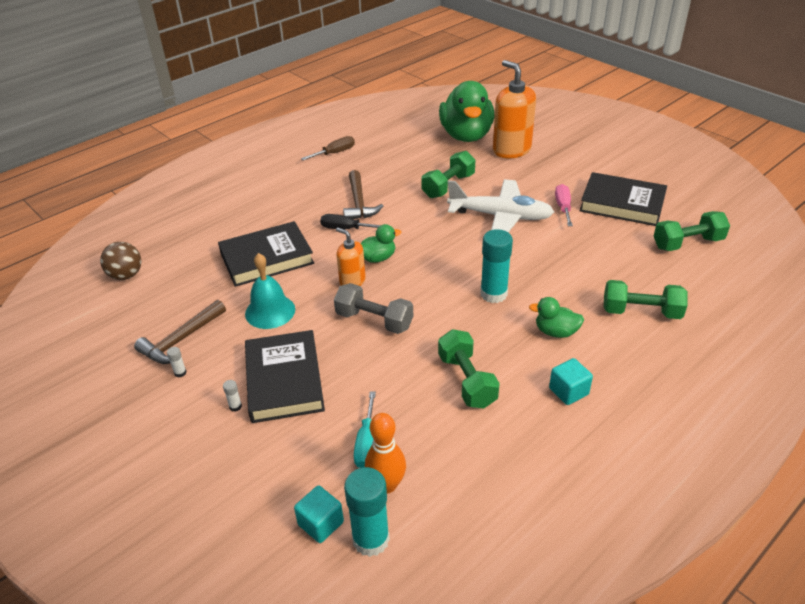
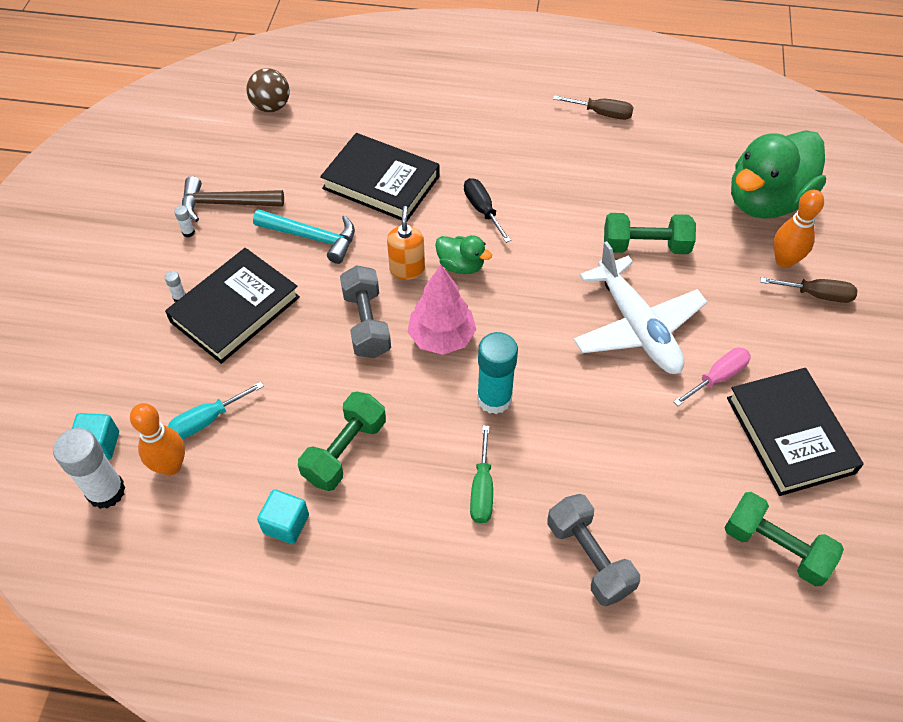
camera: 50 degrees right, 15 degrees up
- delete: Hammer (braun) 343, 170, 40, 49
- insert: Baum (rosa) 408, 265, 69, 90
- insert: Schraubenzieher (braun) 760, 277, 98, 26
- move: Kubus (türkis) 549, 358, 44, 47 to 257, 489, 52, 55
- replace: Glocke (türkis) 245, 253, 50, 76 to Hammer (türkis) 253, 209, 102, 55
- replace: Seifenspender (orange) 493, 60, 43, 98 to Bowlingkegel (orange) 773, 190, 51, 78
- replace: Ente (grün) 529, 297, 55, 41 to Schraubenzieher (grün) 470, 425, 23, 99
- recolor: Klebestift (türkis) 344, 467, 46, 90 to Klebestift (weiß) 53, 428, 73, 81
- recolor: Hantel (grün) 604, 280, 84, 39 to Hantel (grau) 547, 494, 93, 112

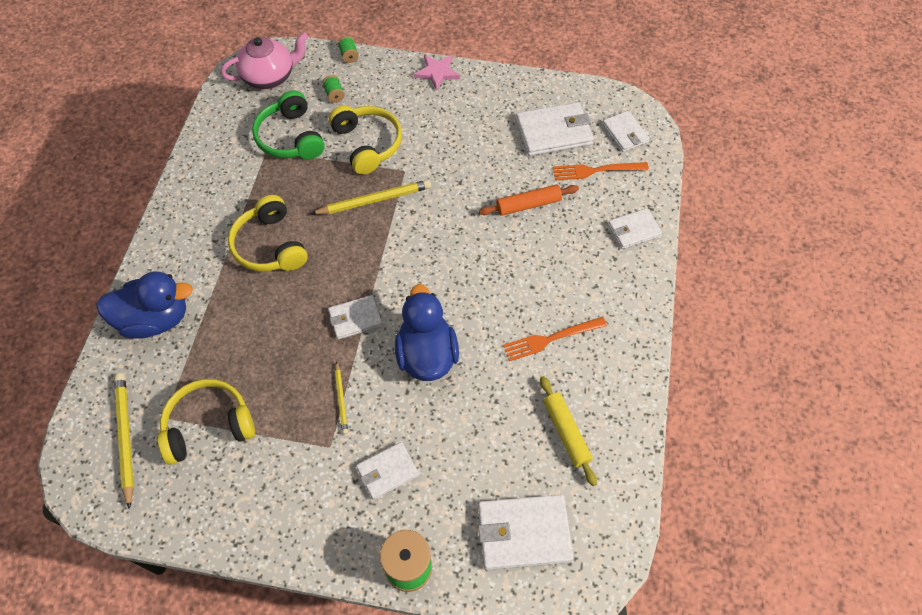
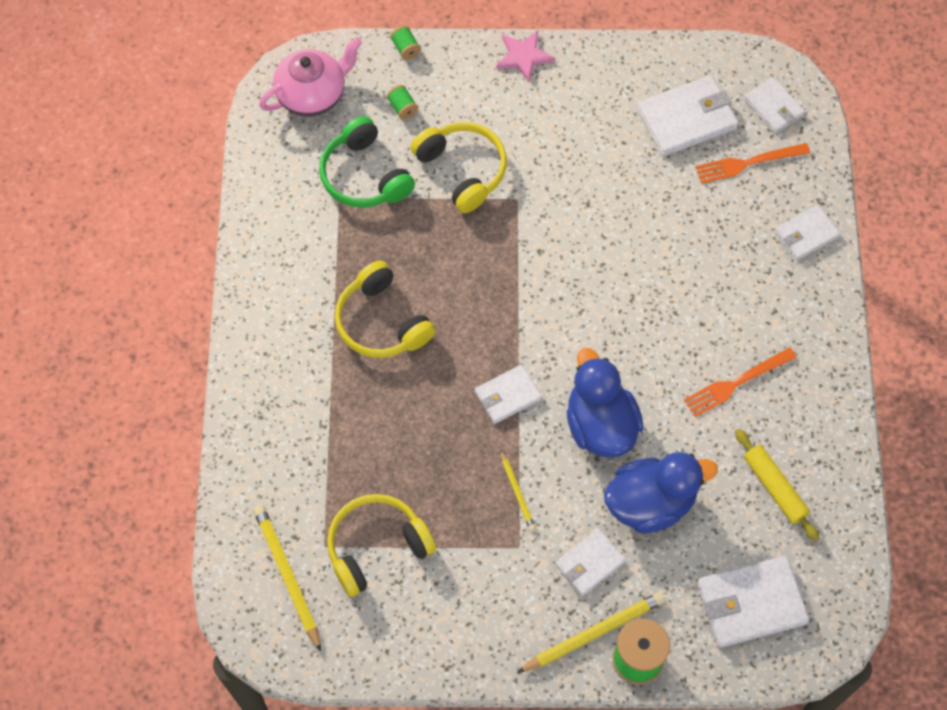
camera: 10 degrees left, 5 degrees up
- delete: Nudelholz (orange) 479, 185, 100, 31
- move: Ente (blau) 96, 272, 97, 67 to 604, 452, 114, 81
- move: Bleistift (gelb) 311, 180, 120, 35 to 517, 592, 148, 81

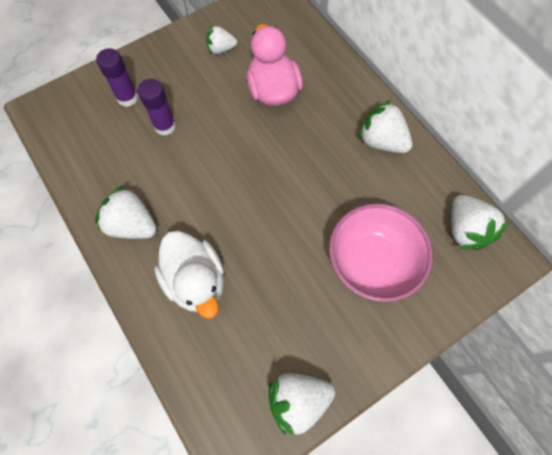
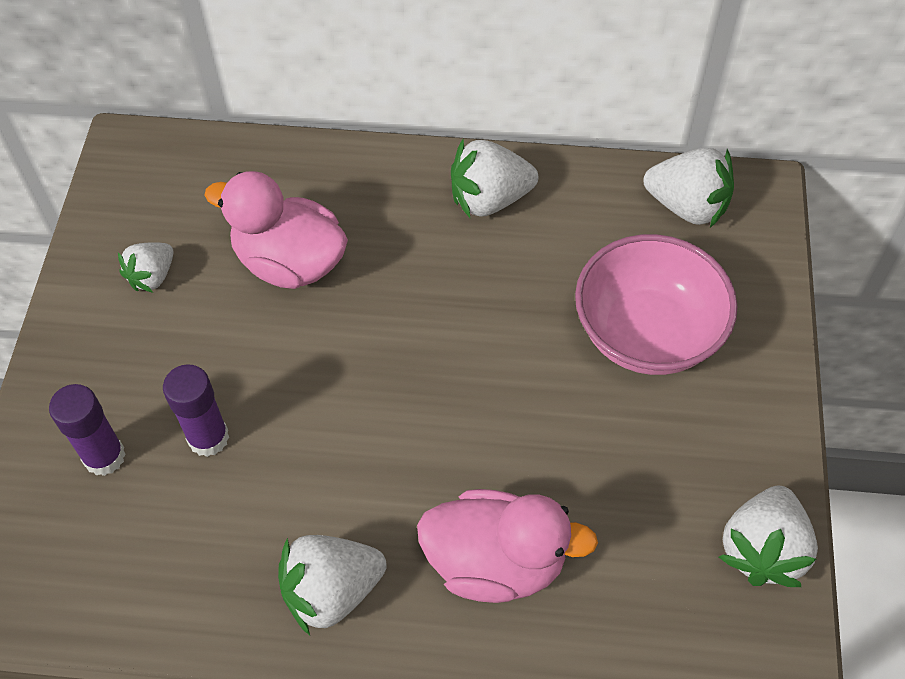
camera: 50 degrees left, 10 degrees down
- recolor: Ente (weiß) 154, 231, 70, 88 to Ente (rosa) 417, 489, 181, 114

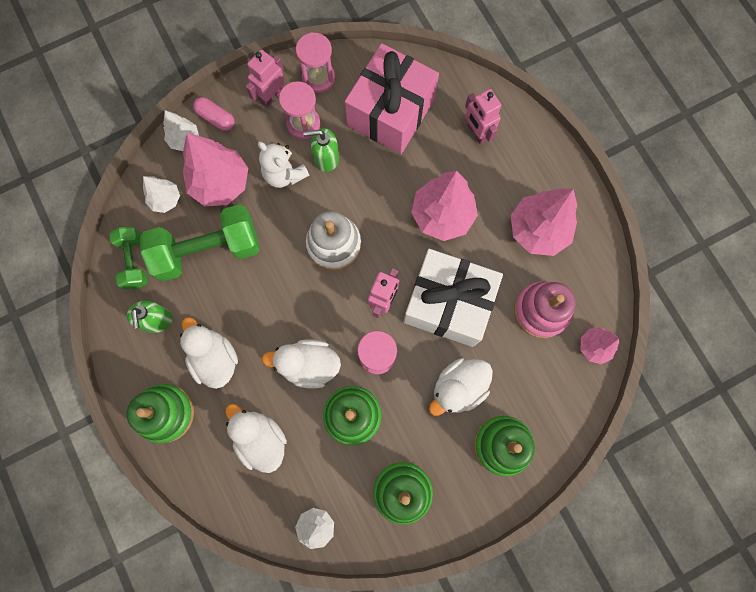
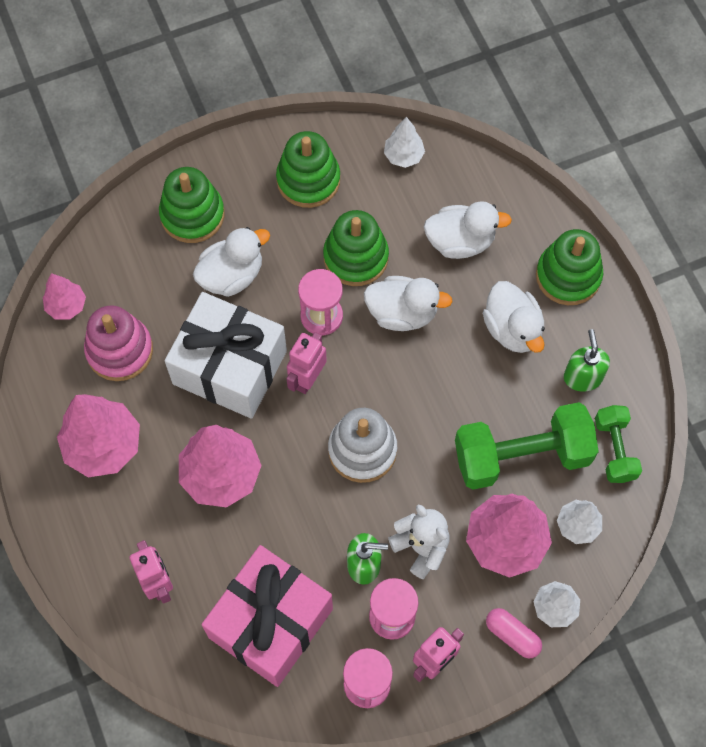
camera: 175 degrees left, 10 degrees down
- rotate: Ente (weiß) 226, 403, 61, 70 = 424, 201, 88, 58 60 degrees counterclockwise

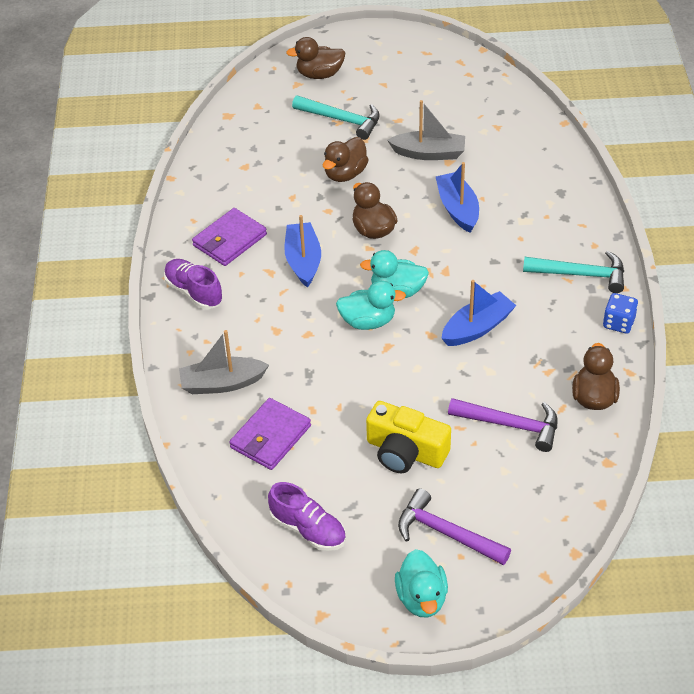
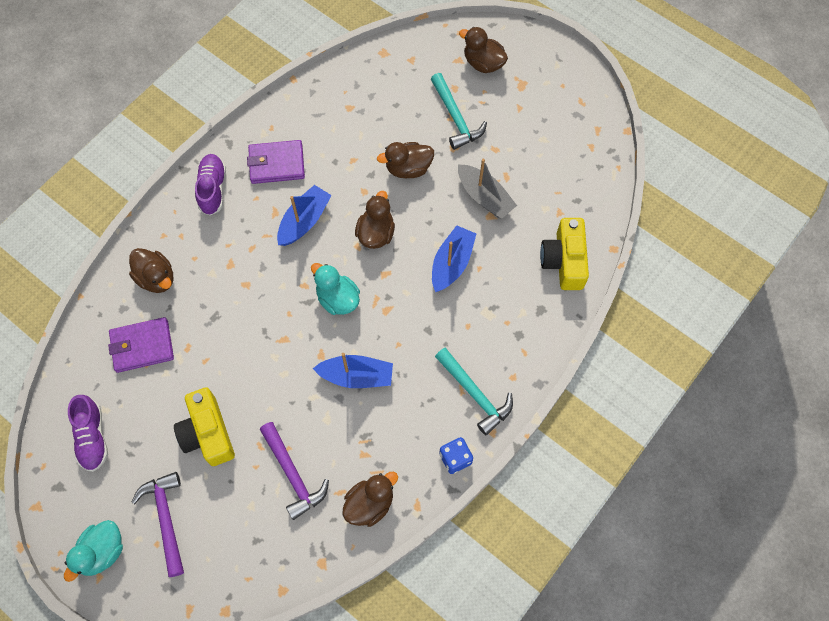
camera: 40 degrees right, 20 degrees up
- delete: Ente (türkis) 336, 281, 70, 49
- insert: Kamera (gelb) 540, 218, 49, 72
- replace: Boot (grau) 179, 330, 90, 64 to Ente (braun) 129, 248, 45, 45

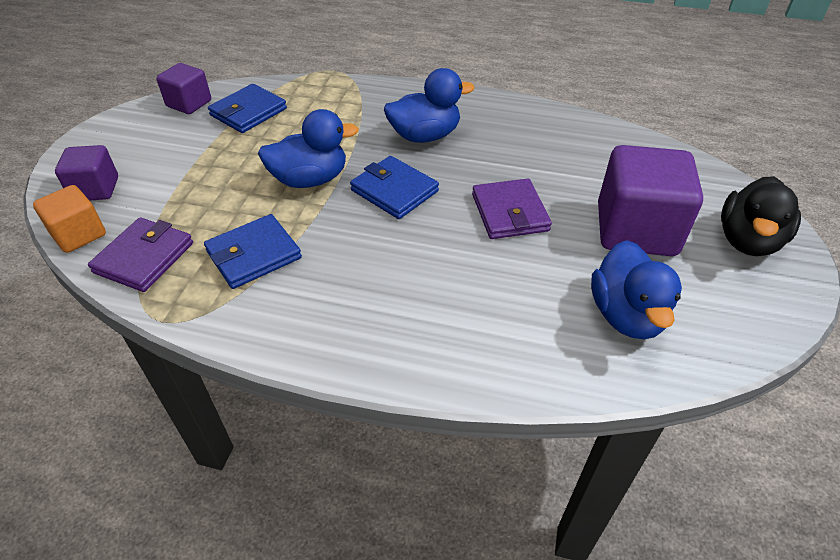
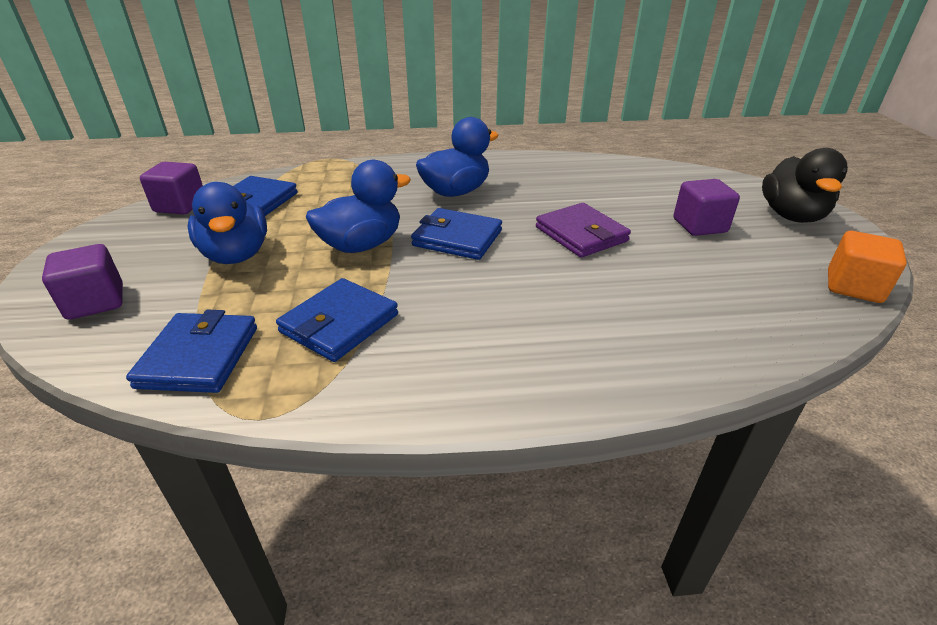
camera: 20 degrees left, 10 degrees down
- move: Kubus (orange) 33, 185, 73, 68 to 828, 231, 79, 72
- move: Ente (blau) 591, 240, 91, 100 to 188, 182, 79, 82
- recolor: Geldbörse (lila) 88, 217, 105, 75 to Geldbörse (blau) 126, 310, 131, 83
- resize: Kubus (lila) 598, 145, 105, 111 = 674, 179, 66, 57 x0.56

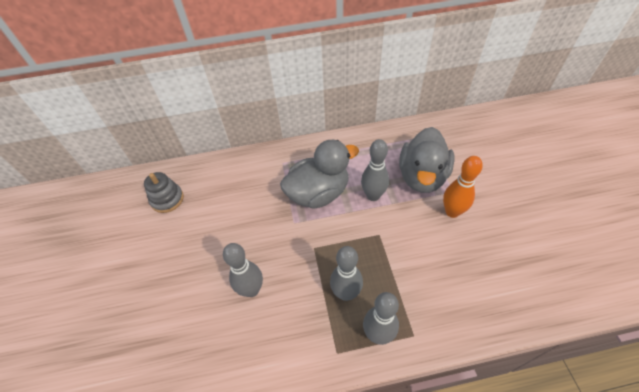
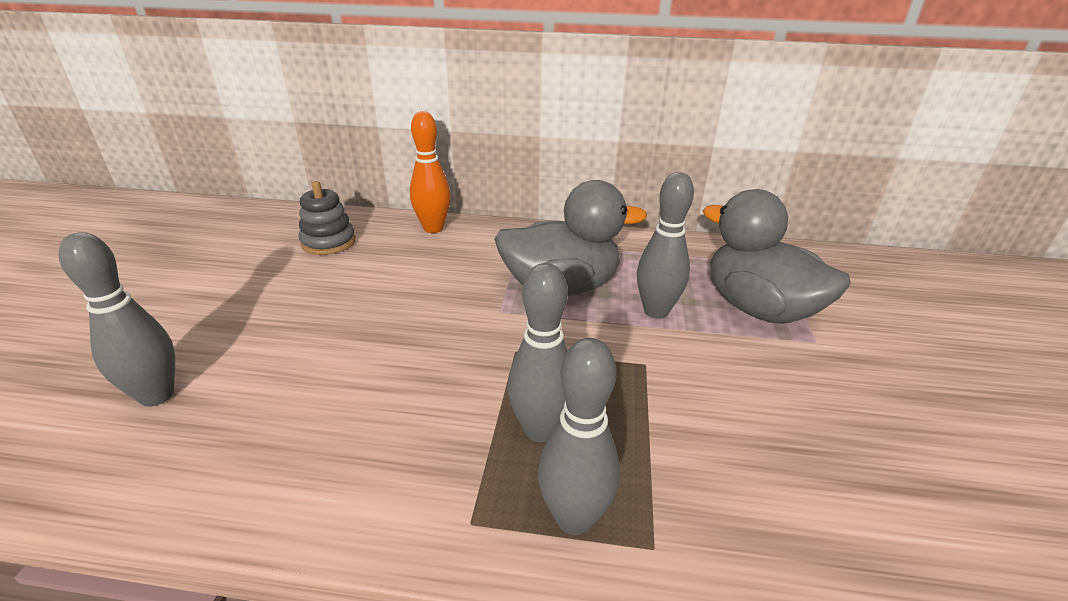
camera: 15 degrees right, 20 degrees down
- move: Bowlingkegel (grau) 223, 243, 40, 54 to 59, 232, 116, 175
- move: Bowlingkegel (orange) 443, 156, 40, 62 to 410, 111, 41, 122
- rotate: Ente (grau) 399, 127, 55, 66 = 703, 189, 148, 135 105 degrees clockwise

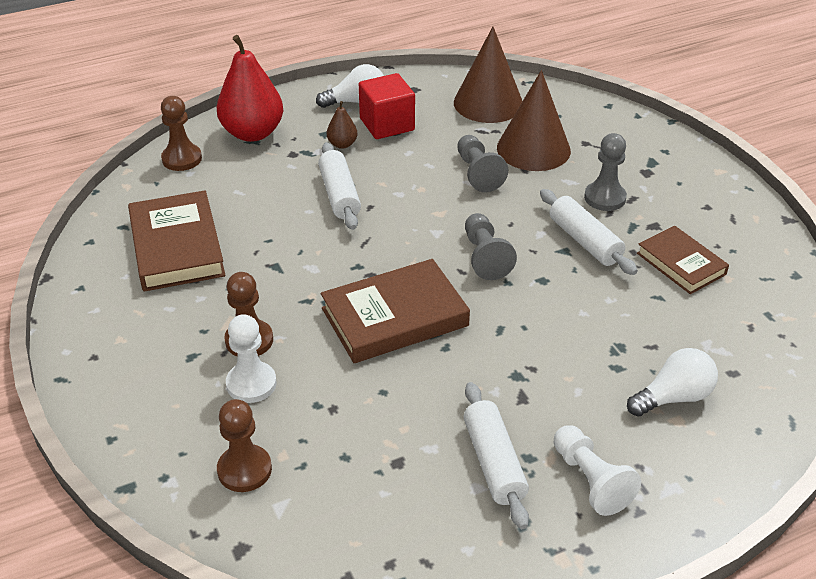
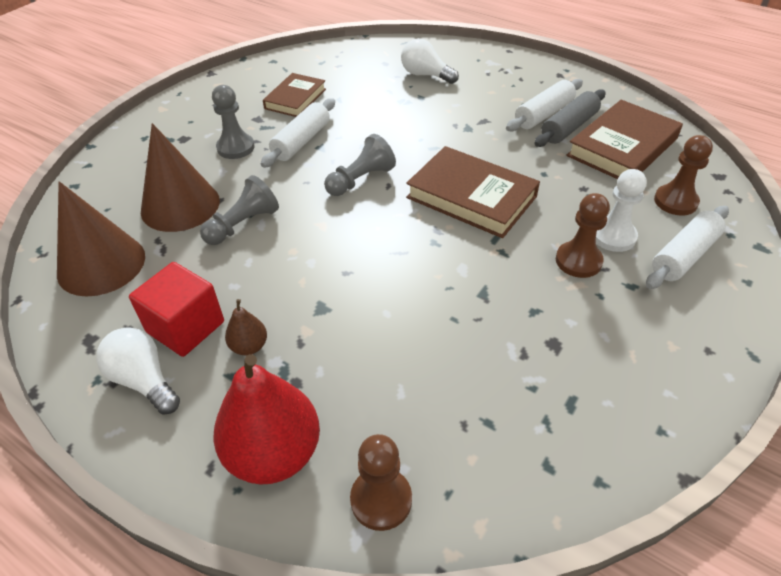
camera: 120 degrees left, 5 degrees up
- delete: Bauer (weiß) 554, 425, 87, 91
- insert: Nudelholz (grau) 534, 89, 72, 58
- move: Buch (braun) 128, 190, 98, 102 to 566, 100, 117, 79
- move: Nudelholz (weiß) 318, 142, 43, 88 to 646, 206, 83, 83

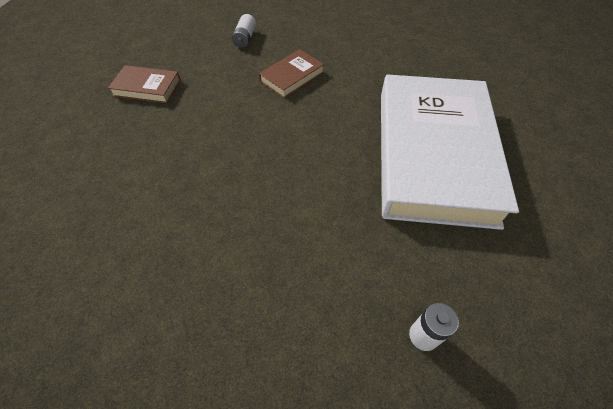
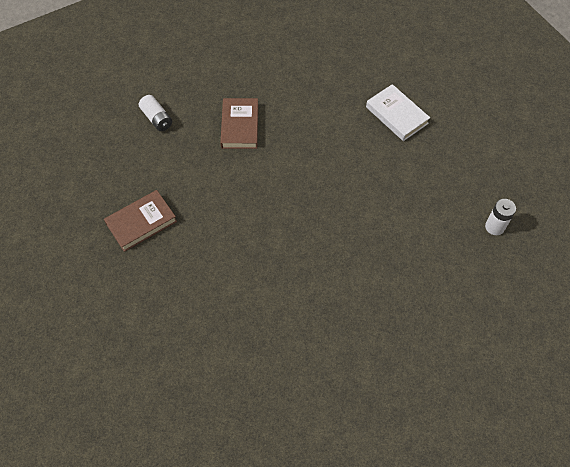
camera: 45 degrees left, 5 degrees up
- resize: Buch (weiß) 381, 74, 138, 156 = 366, 84, 64, 57 x0.40

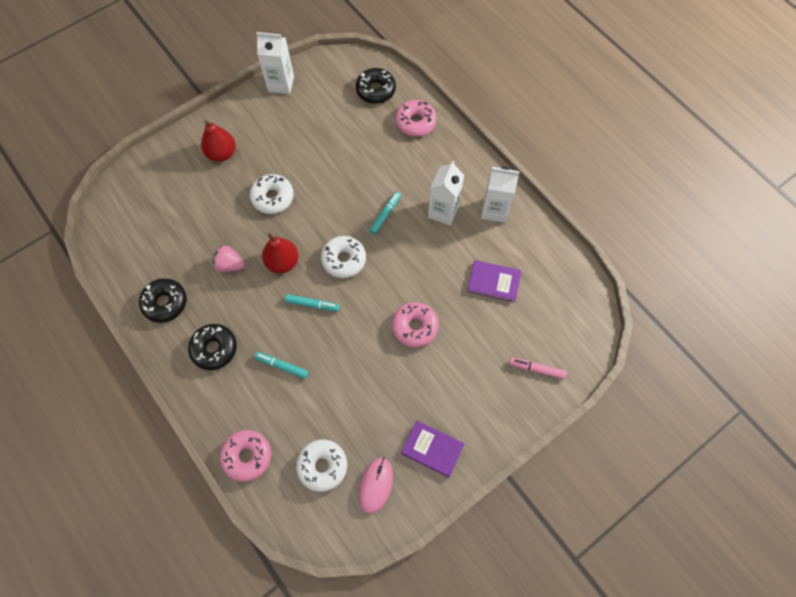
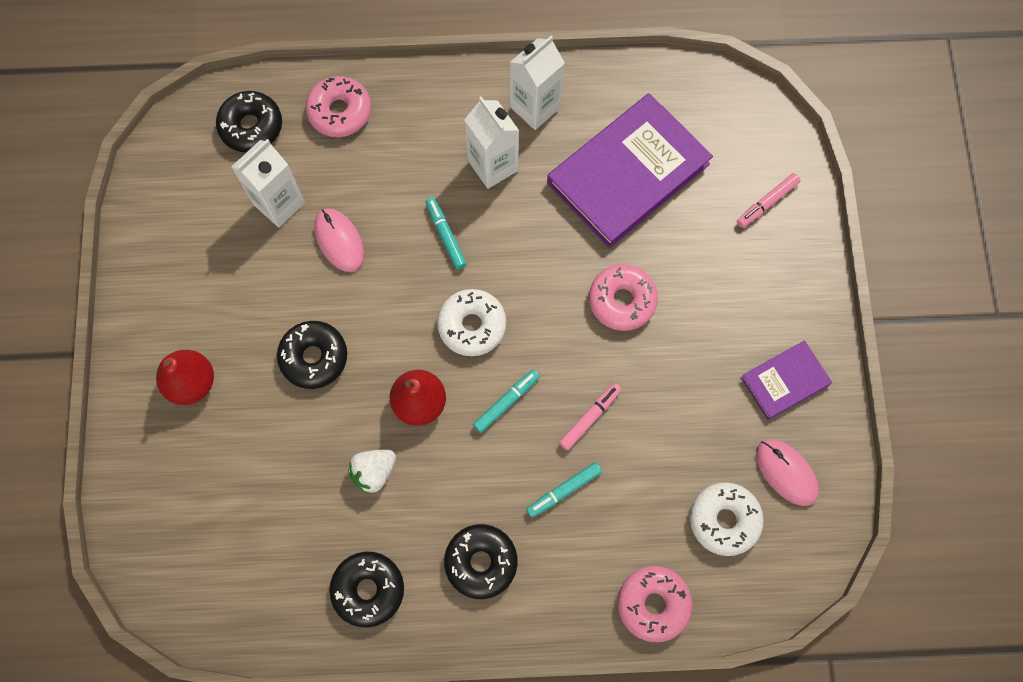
camera: 55 degrees left, 5 degrees up
- insert: Computermaus (rosa) 314, 208, 50, 64
- insert: Filzstift (rosa) 559, 383, 62, 68
- move: Getränkekarton (weiß) 256, 32, 38, 62 to 231, 139, 74, 88
- recolor: Erdbeere (rosa) 213, 245, 32, 27 to Erdbeere (weiß) 348, 450, 48, 44
- recolor: Donut (weiß) 250, 174, 44, 40 to Donut (schwarz) 277, 321, 70, 68
- resize: Buch (lila) 467, 260, 54, 42 = 547, 93, 166, 155 x1.97

